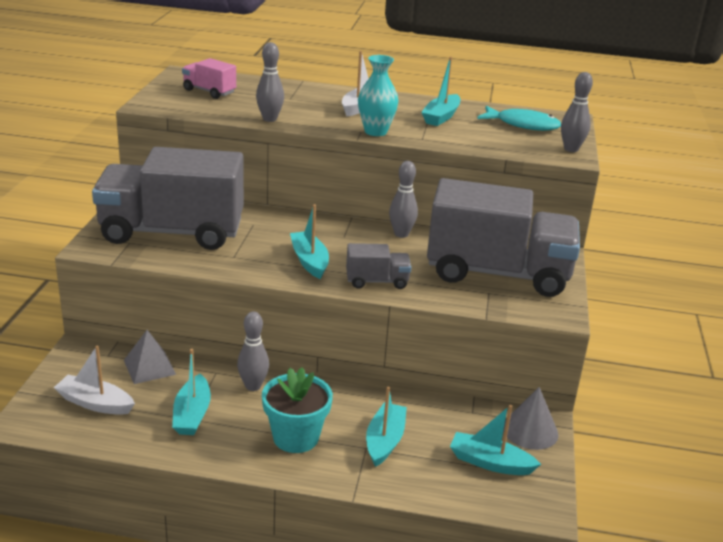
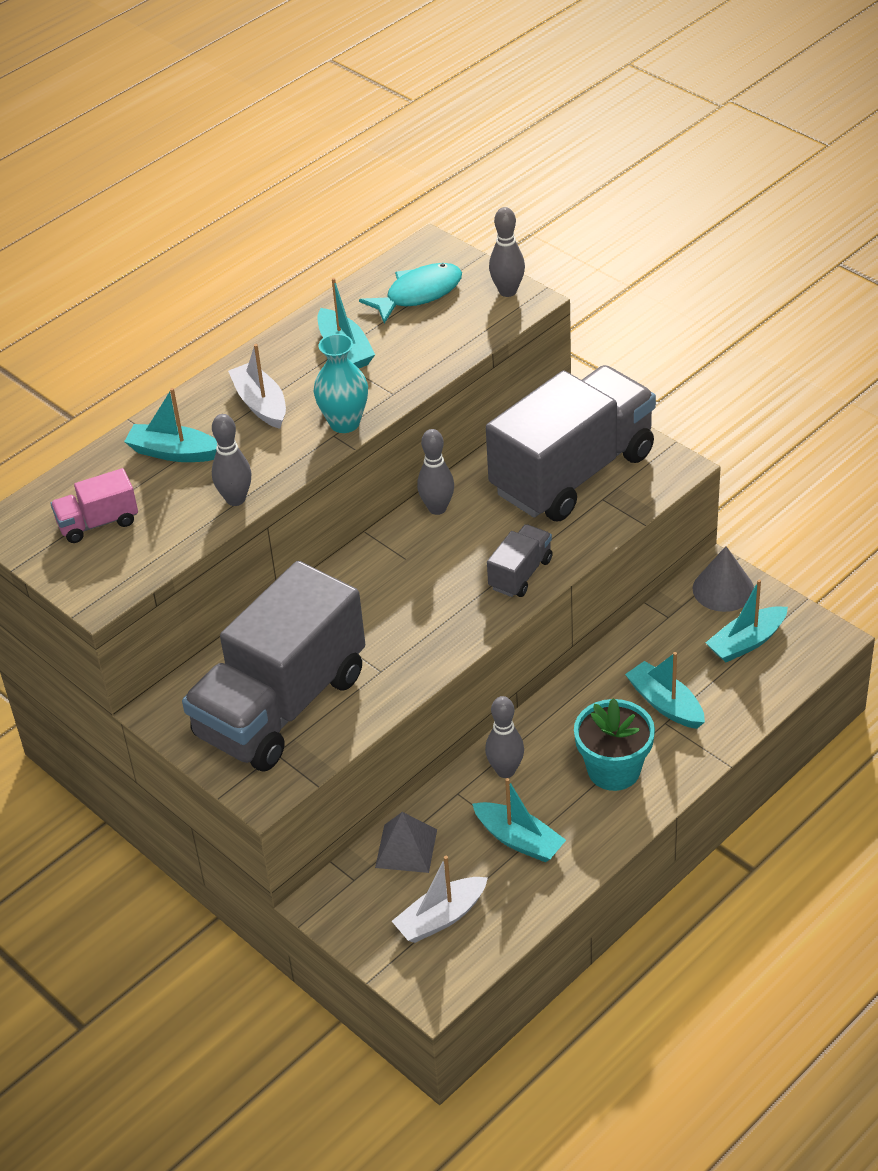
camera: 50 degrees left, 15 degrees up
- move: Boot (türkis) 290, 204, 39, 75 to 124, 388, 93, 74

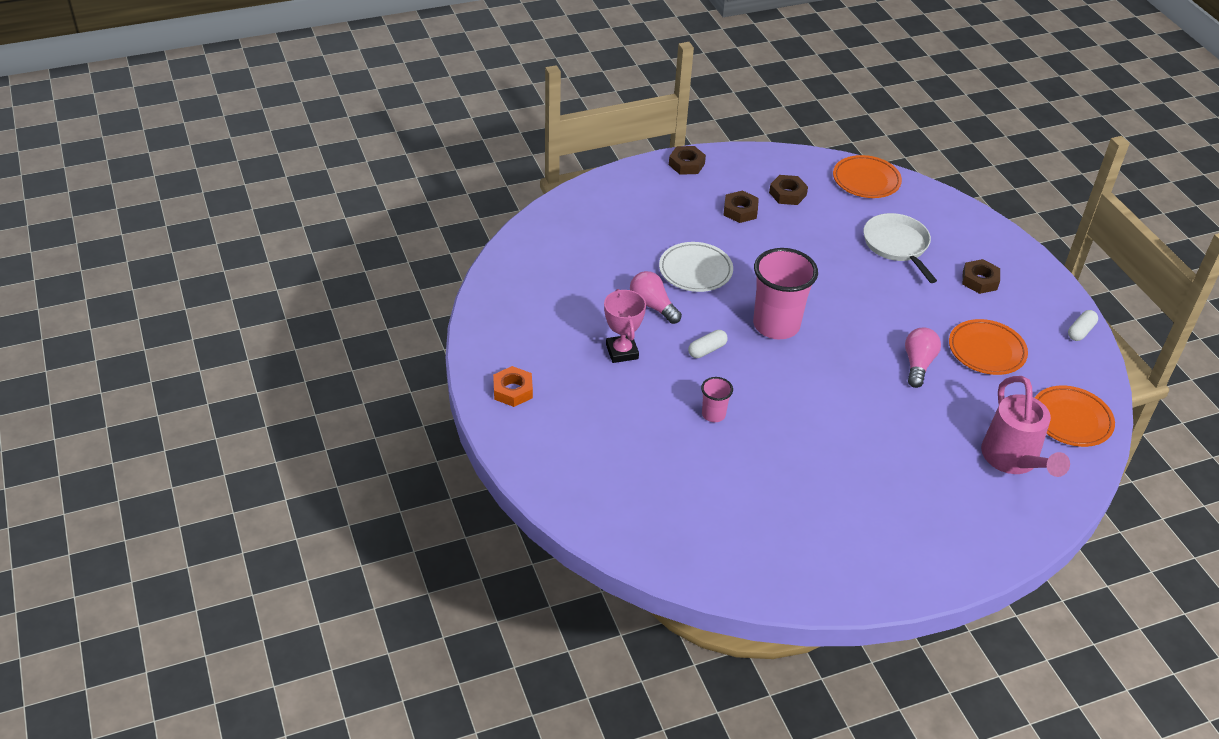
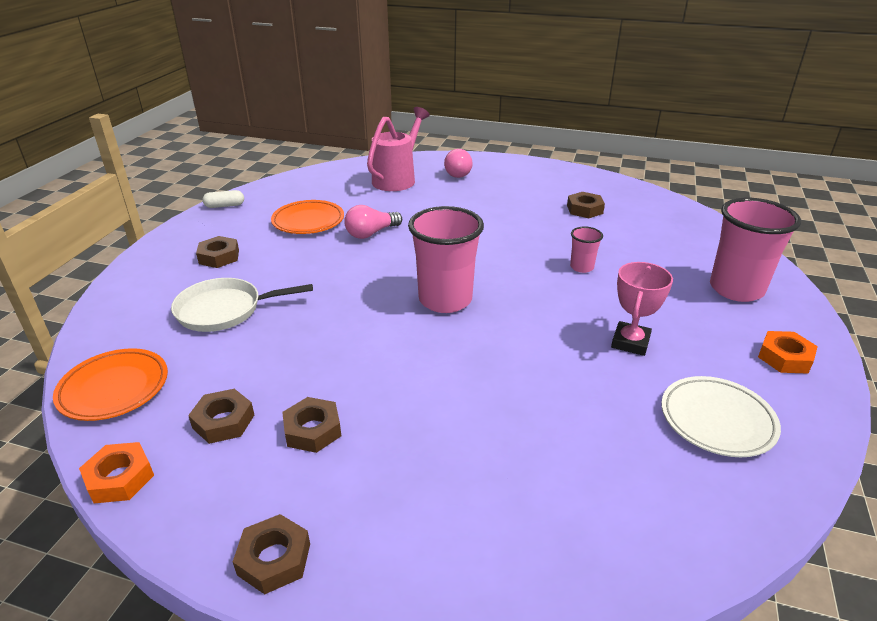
camera: 140 degrees left, 10 degrees down
- delete: Kapsel (weiß) 688, 330, 40, 28
- delete: Teller (orange) 1035, 386, 80, 61
- insert: Sechskantmutter (orange) 79, 442, 75, 61
- insert: Sechskantmutter (braun) 567, 192, 38, 26
- insert: Becher (rosa) 710, 198, 91, 104
- move: Glühbirne (rosa) 630, 271, 52, 53 to 444, 149, 29, 29
- move: Teller (weiß) 659, 242, 74, 50 to 661, 376, 120, 81
- rotate: Pfanne (weiß) 864, 213, 73, 70 = 171, 278, 142, 54 60 degrees clockwise

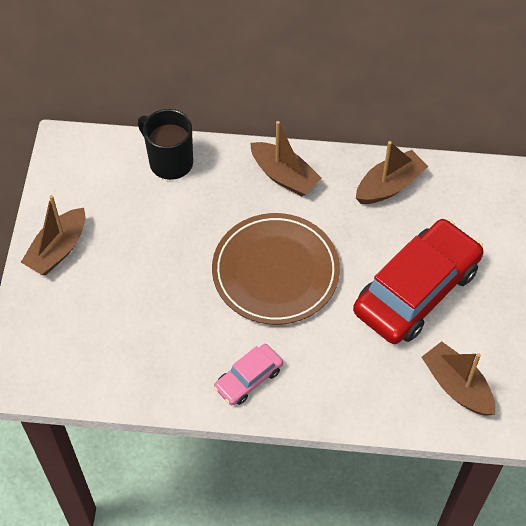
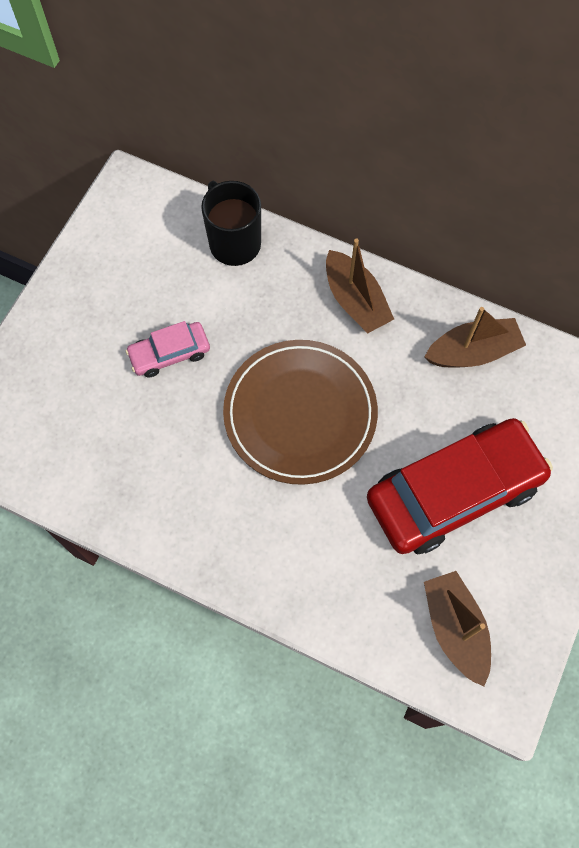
camera: 20 degrees right, 10 degrees up
- delete: Boot (braun) 21, 195, 64, 80
- move: Auto (rosa) 214, 344, 69, 61 to 126, 321, 84, 56

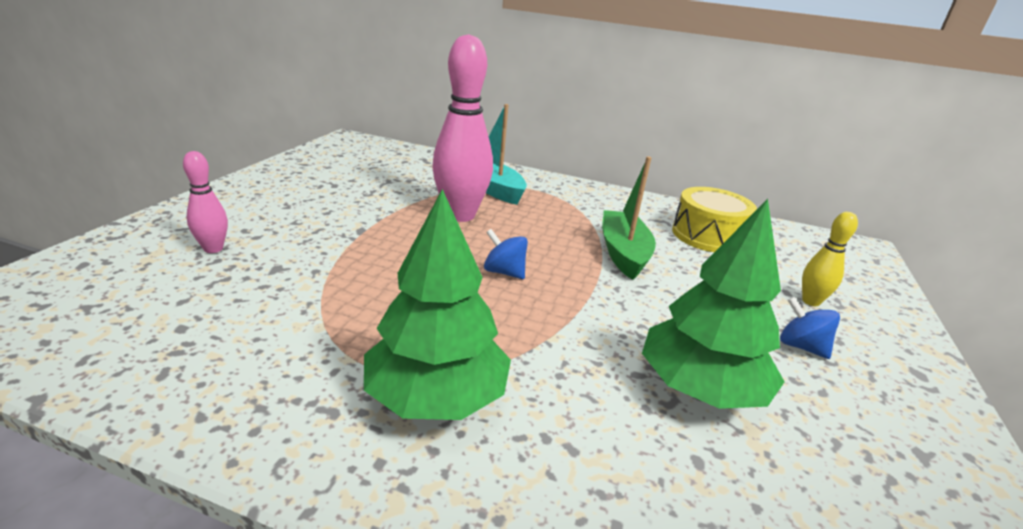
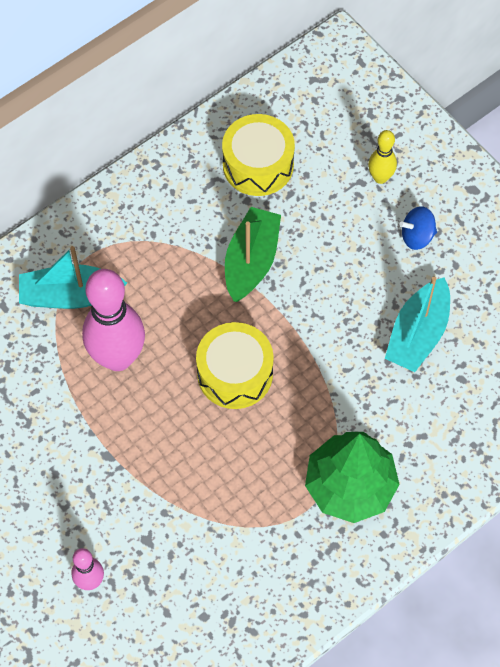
camera: 55 degrees left, 35 degrees up
- replace: Kreisel (blau) 484, 229, 44, 50 to Trommel (gelb) 196, 322, 78, 87
- replace: Baum (grün) 642, 199, 143, 210 to Boot (türkis) 385, 276, 65, 96
- rotate: Boot (grün) 602, 156, 54, 124 = 225, 207, 56, 95 75 degrees clockwise

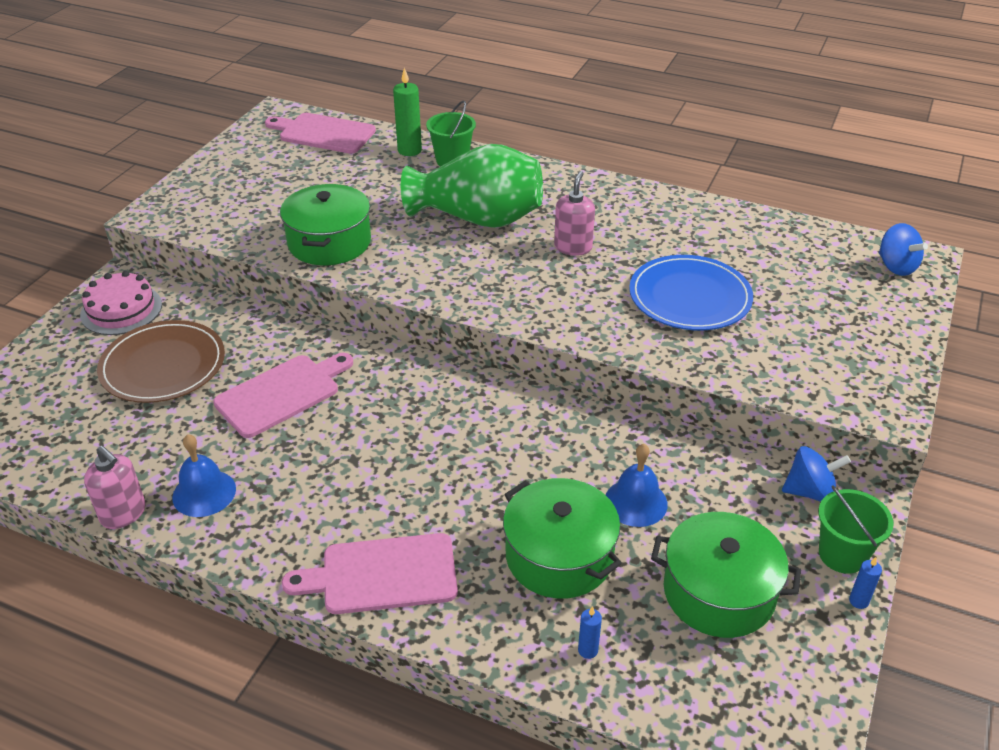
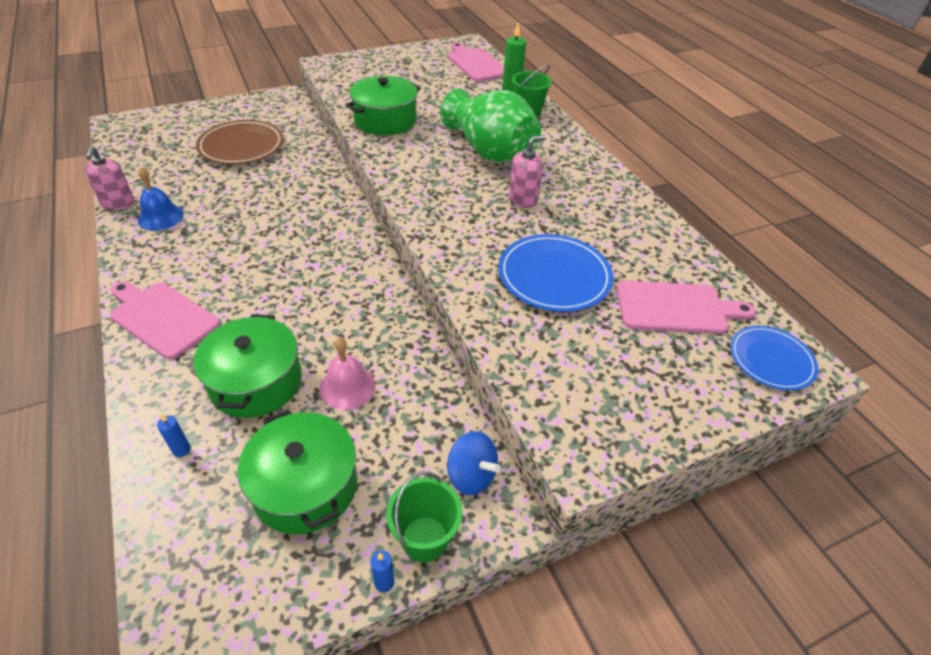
camera: 40 degrees right, 5 degrees up
- delete: Kuchen (rosa) 80, 271, 82, 64
- move: Schneidebrett (rosa) 213, 353, 140, 85 to 617, 280, 139, 54
- replace: Kreisel (blau) 879, 223, 49, 53 to Teller (blau) 730, 326, 88, 64
- recolor: Glocke (blau) 606, 444, 62, 83 to Glocke (rosa) 320, 337, 56, 73

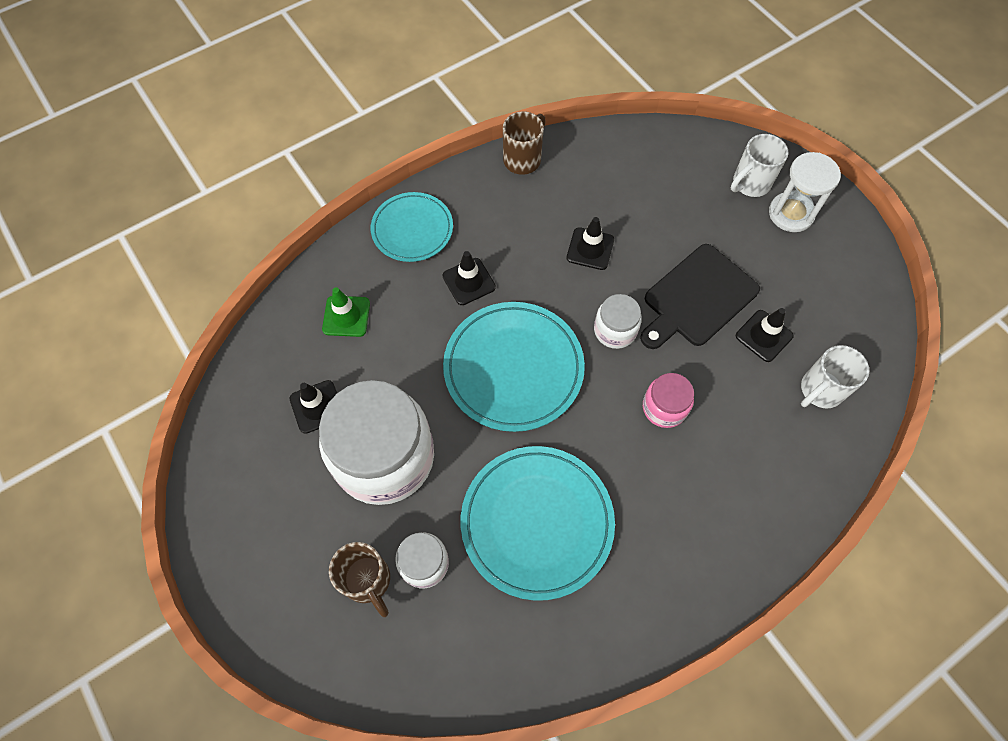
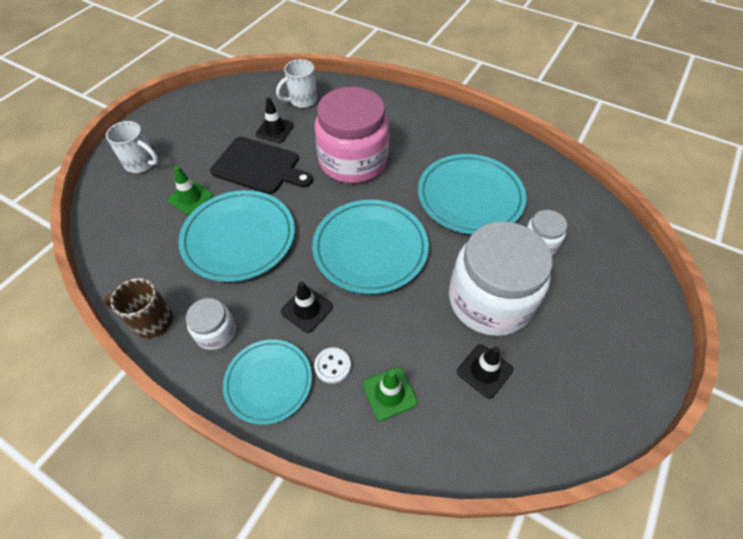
camera: 115 degrees left, 10 degrees down
- delete: Tasse (braun) 329, 542, 61, 75
- delete: Sanduhr (weiß) 769, 152, 72, 80
- insert: Leitkegel (grün) 167, 166, 46, 49
- insert: Knopf (weiß) 314, 347, 37, 37
- move: Einmachglas (weiß) 594, 294, 48, 55 to 186, 298, 50, 52
- replace: Leitkegel (schwarz) 567, 217, 47, 53 to Teller (türkis) 178, 190, 117, 92
- rotate: Tasse (weiß) 801, 345, 68, 63 = 276, 59, 41, 49 120 degrees clockwise
- resize: Einmachglas (rosa) 643, 373, 51, 55 = 315, 87, 74, 96 x2.16

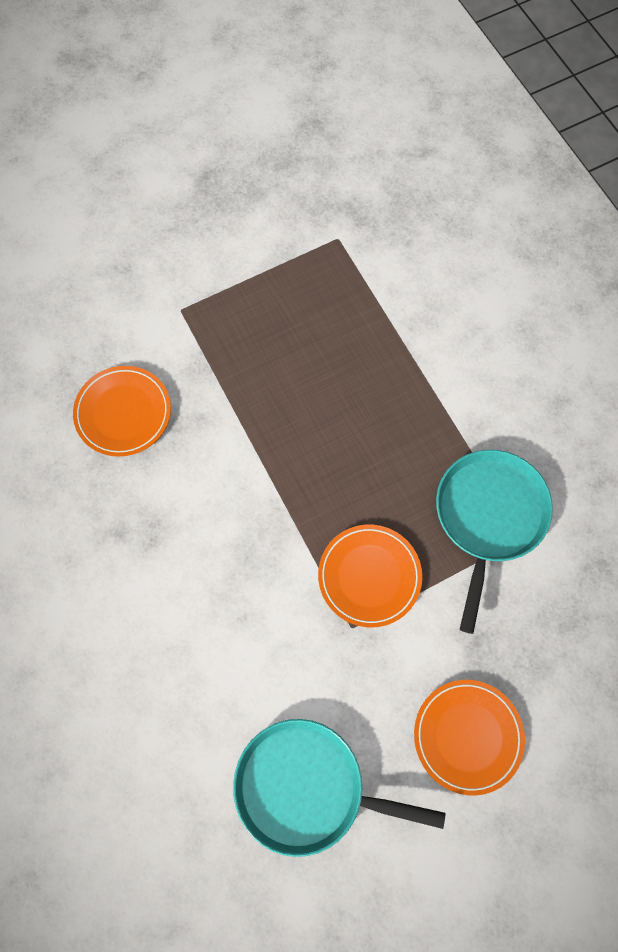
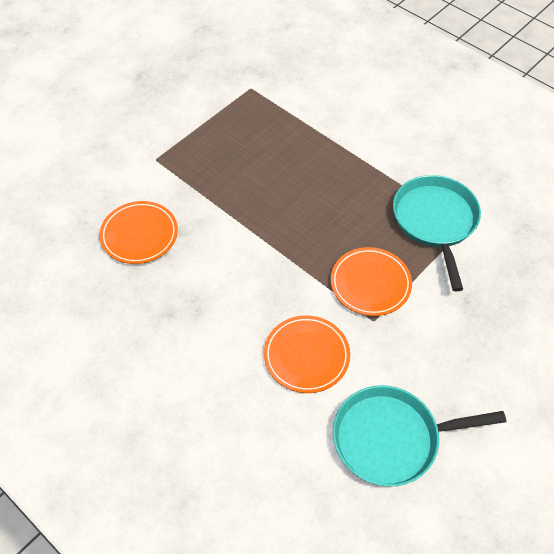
camera: 20 degrees left, 15 degrees down
- move: Teller (orange) 414, 680, 111, 116 to 264, 315, 86, 78

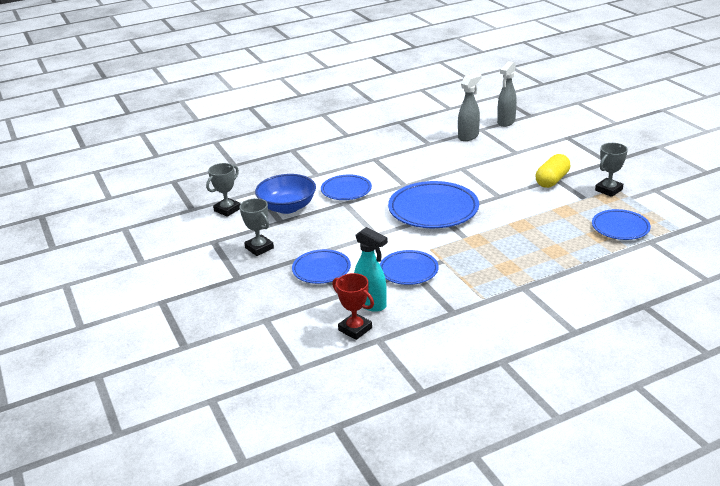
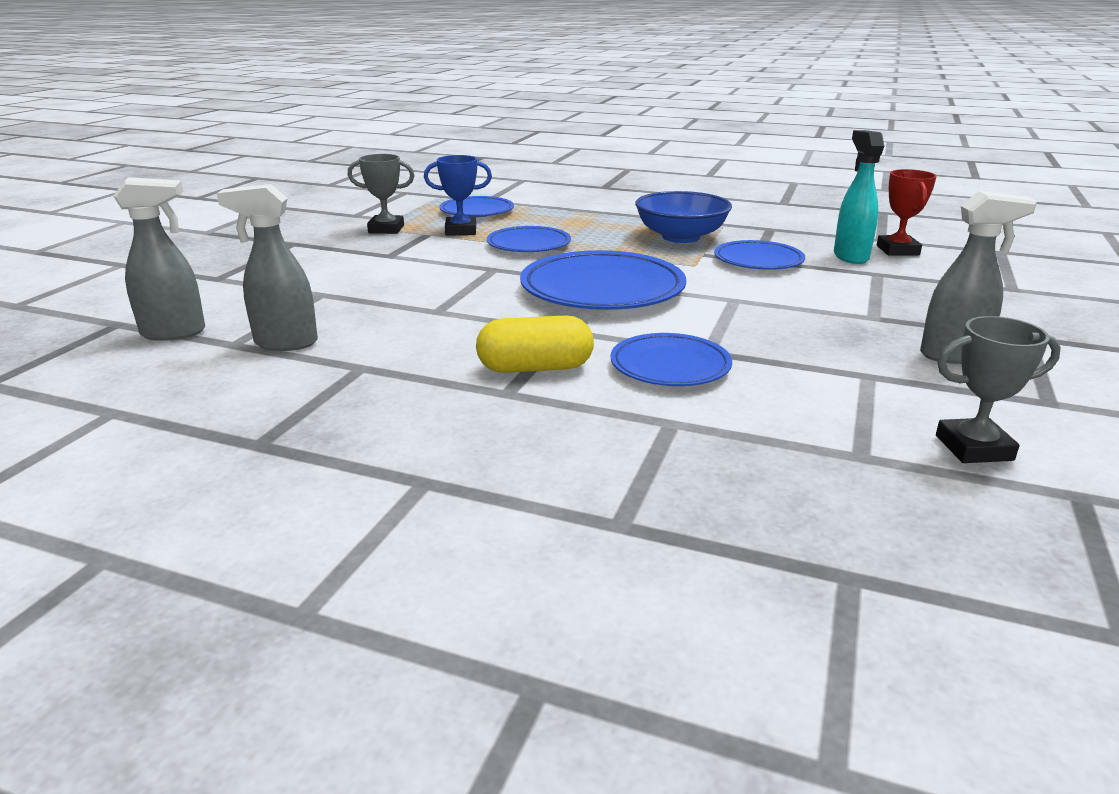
camera: 135 degrees left, 5 degrees down
- insert: Pokal (blau) 424, 155, 68, 81
- move: Schüssel (blau) 255, 174, 61, 40 to 635, 191, 97, 52
- move: Teller (blau) 292, 249, 59, 35 to 487, 226, 84, 26
- move: Kapsel (gelb) 536, 154, 34, 34 to 476, 315, 118, 58
- replace: Pokal (grau) 240, 198, 34, 58 to Sprühflasche (grau) 920, 191, 117, 173

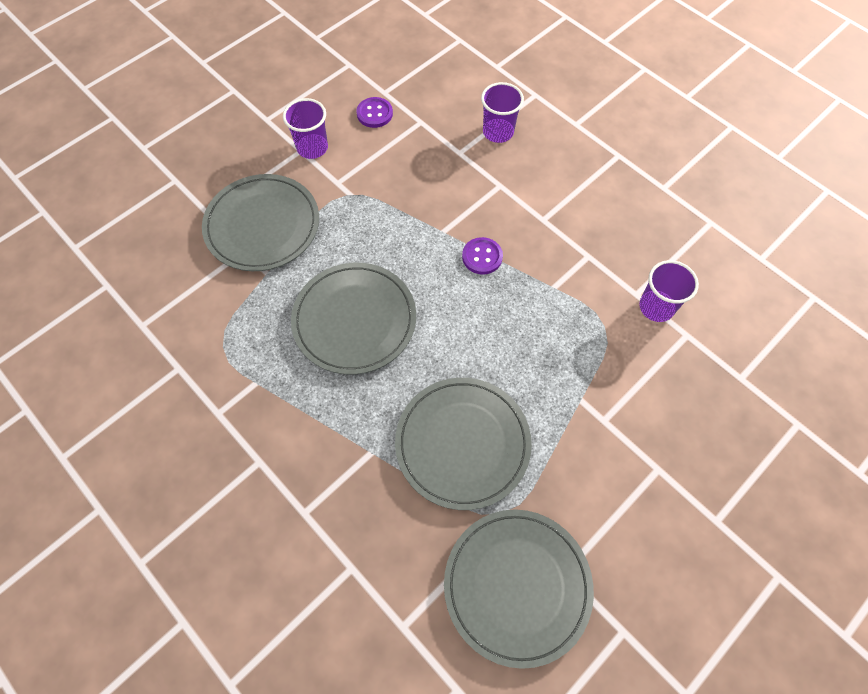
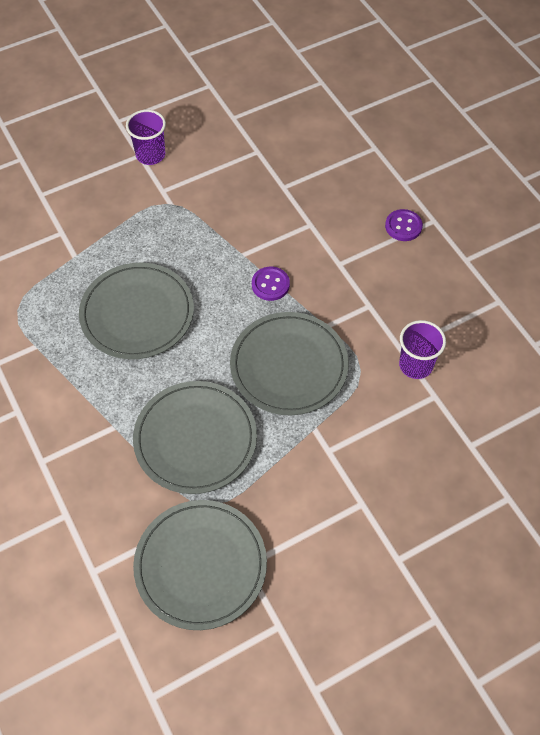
camera: 15 degrees right, 5 degrees down
- delete: Becher (lila) 481, 82, 43, 61
- move: Teller (grau) 202, 174, 117, 97 to 230, 312, 119, 103
- move: Knopf (lila) 356, 97, 37, 31 to 385, 209, 38, 32

